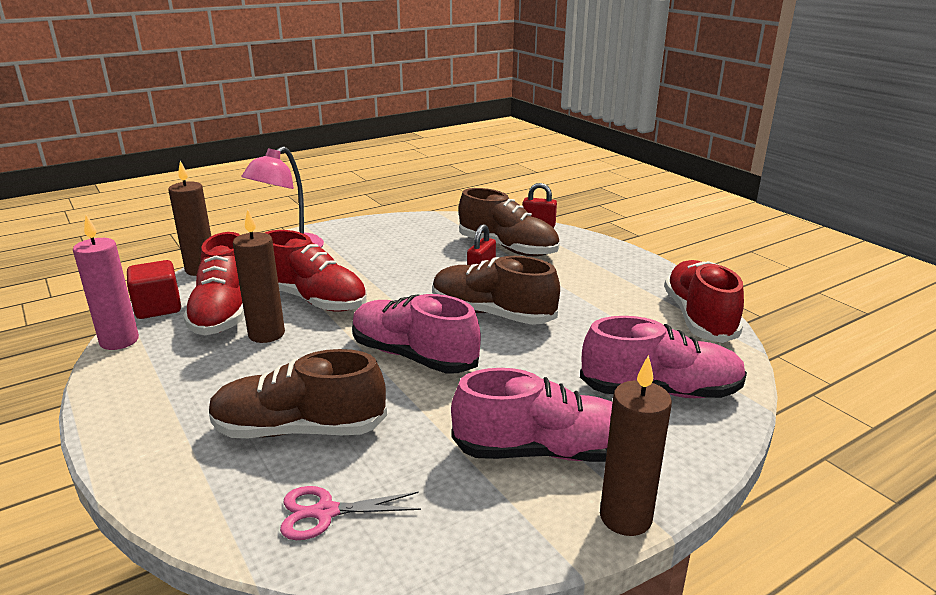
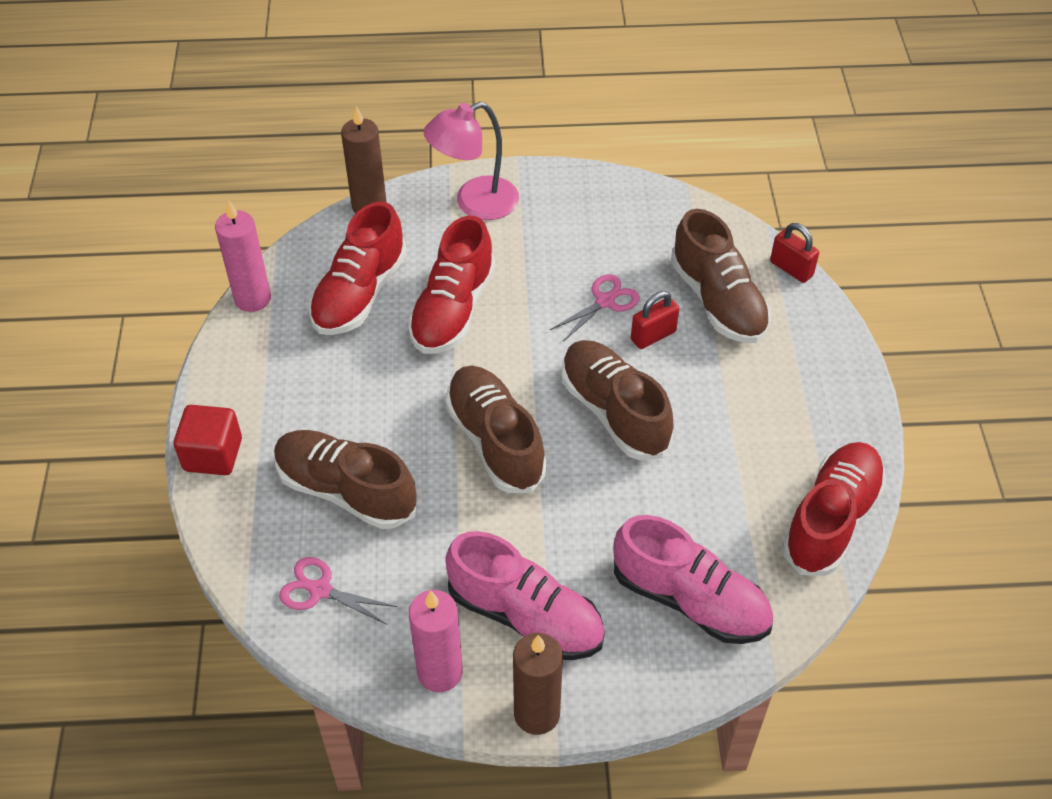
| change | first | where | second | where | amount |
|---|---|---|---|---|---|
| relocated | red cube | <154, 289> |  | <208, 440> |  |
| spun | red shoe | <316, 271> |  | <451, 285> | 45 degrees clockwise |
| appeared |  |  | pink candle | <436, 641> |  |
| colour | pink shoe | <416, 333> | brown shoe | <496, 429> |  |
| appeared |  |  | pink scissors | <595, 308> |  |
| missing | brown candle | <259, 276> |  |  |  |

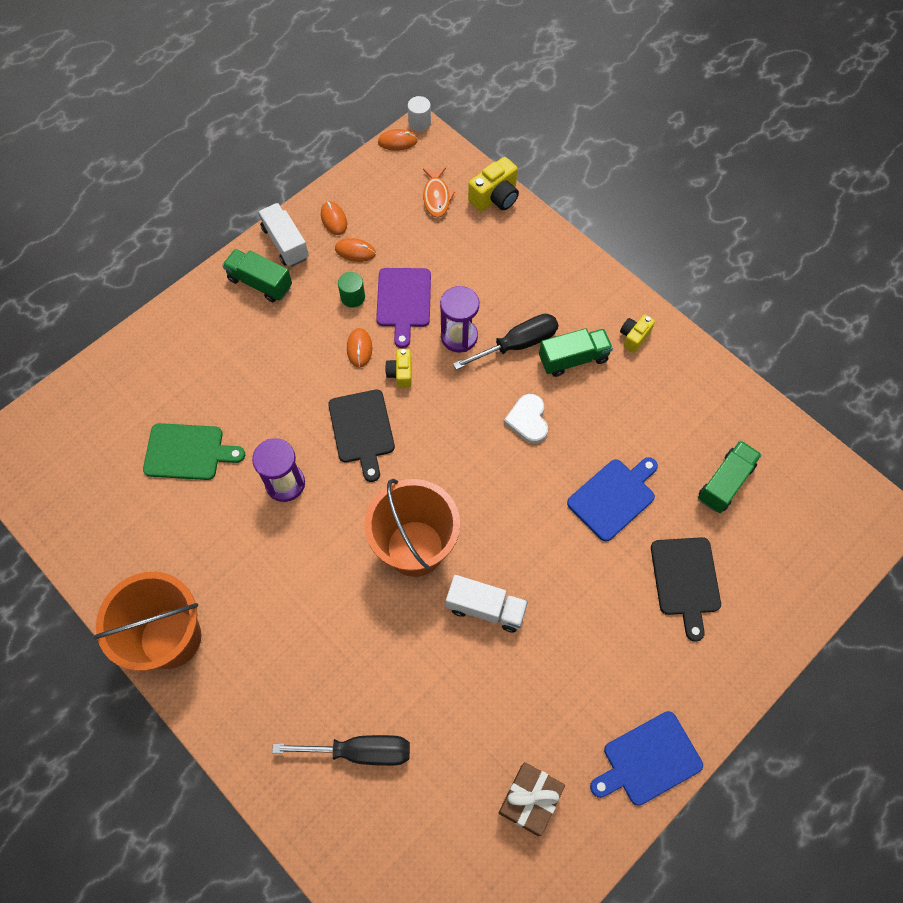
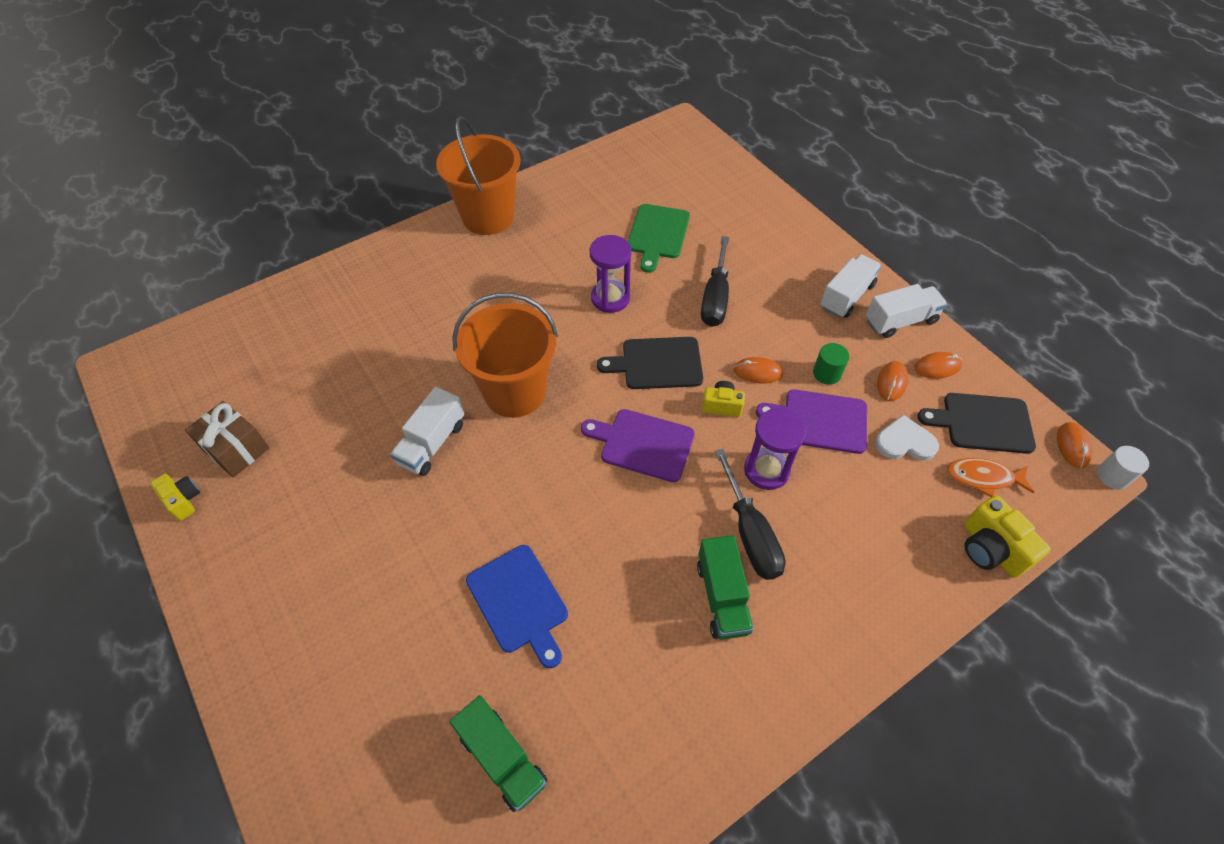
| change | first | where | second | where | amount |
|---|---|---|---|---|---|
| relocated | yellow camera | <637, 333> |  | <175, 497> |  |
| appeared |  |  | purple cutting board | <638, 445> |  |
| relocated | black screwdriver | <341, 750> |  | <715, 281> |  |
| colour | green truck | <257, 275> | white truck | <851, 286> |  |
| relocated | white heart | <525, 418> |  | <907, 438> |  |
| relocated | black cutting board | <686, 589> |  | <976, 423> |  |
| missing | blue cutting board | <646, 758> |  |  |  |

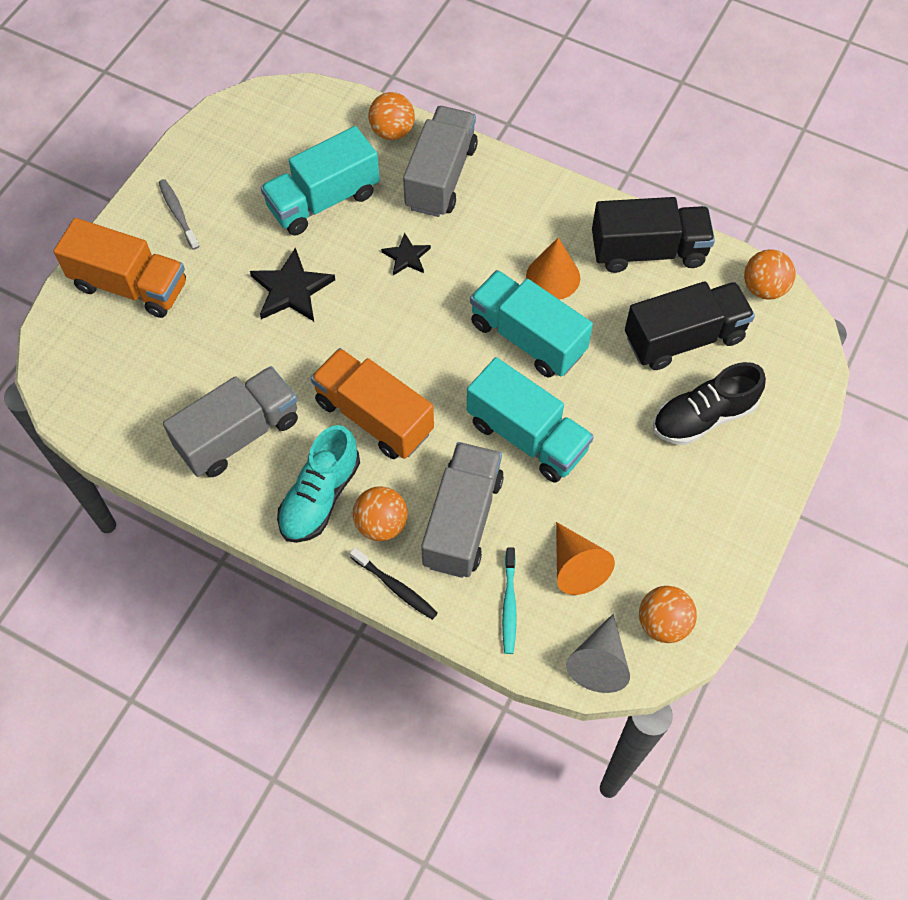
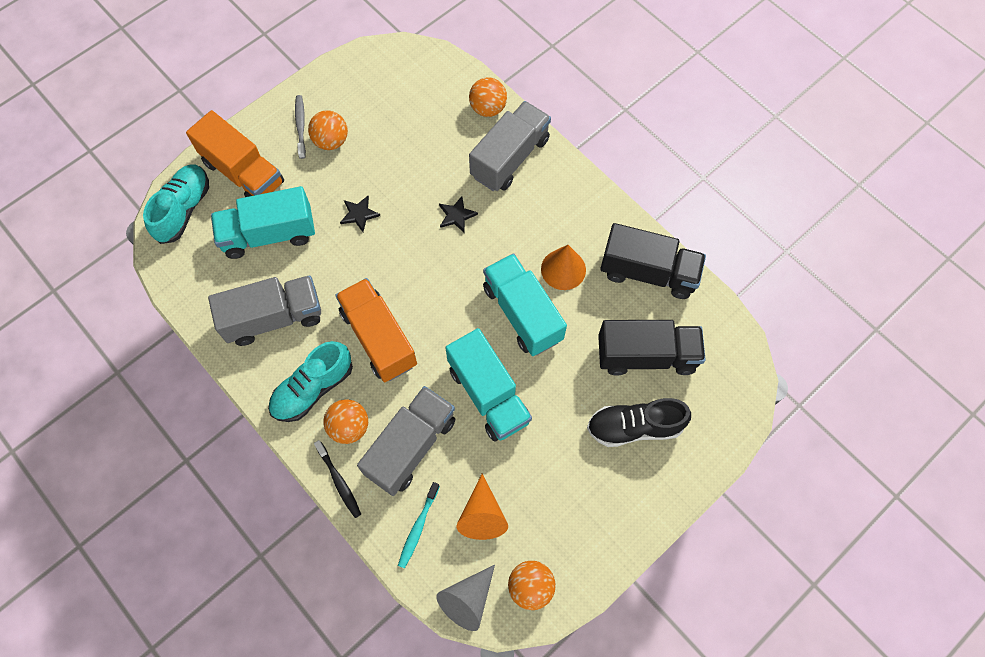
| change | first | where | second | where | amount |
|---|---|---|---|---|---|
| appeared |  |  | turquoise shoe | <176, 204> |  |
| relocated | turquoise truck | <320, 180> |  | <263, 222> |  |
| relocated | orange ball | <770, 274> |  | <328, 130> |  |
| size | black star | <292, 284> |  | <360, 214> | x0.59 |

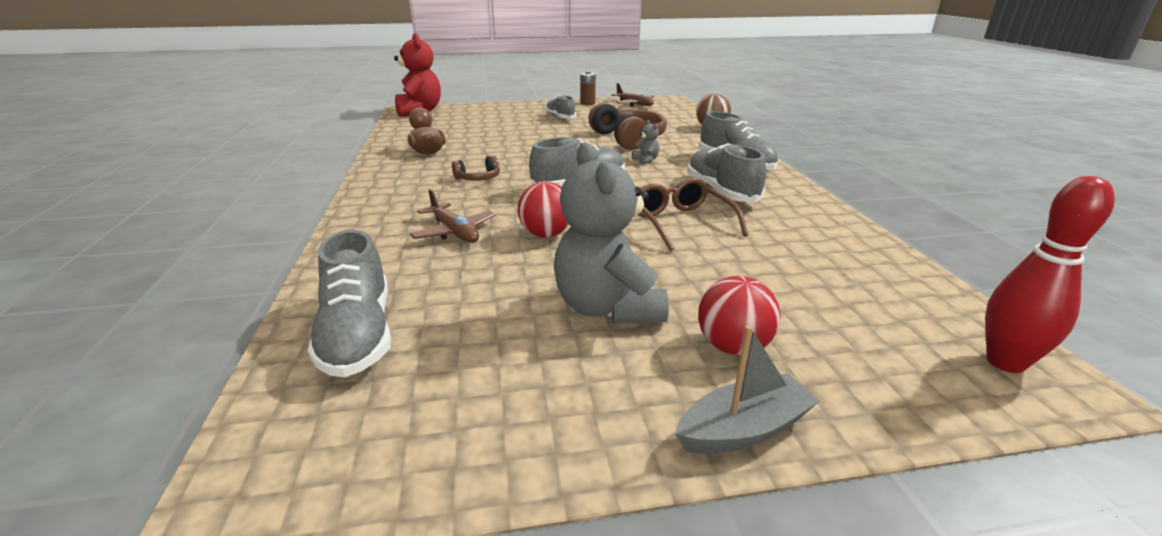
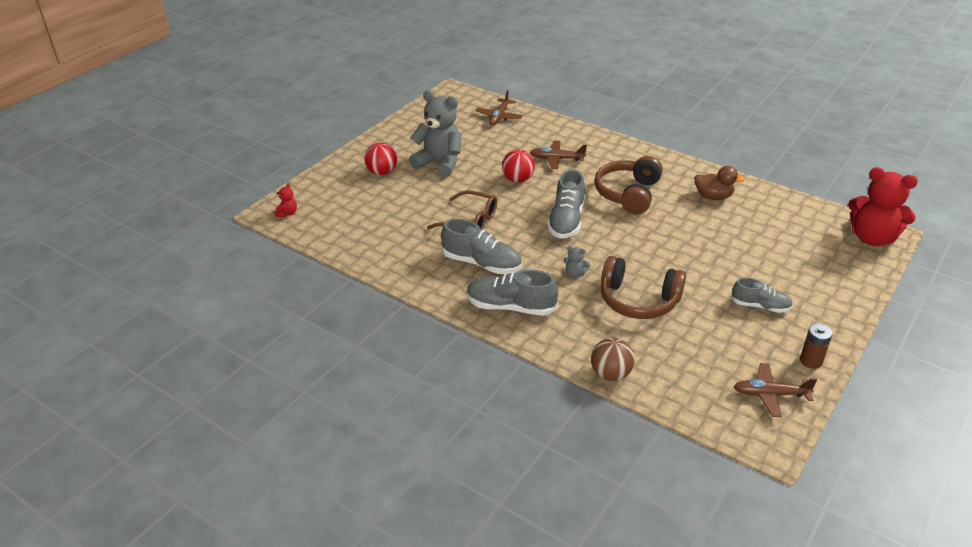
| change | first | where | second | where | amount |
|---|---|---|---|---|---|
| exchanged | red bowling pin | <1050, 274> | red teddy bear | <285, 200> |  |
| exchanged | grey shoe | <349, 303> | brown plane | <499, 108> |  |
| size | brown headphones | <476, 168> |  | <628, 185> | x2.00 |
| missing | grey boat | <747, 389> |  |  |  |

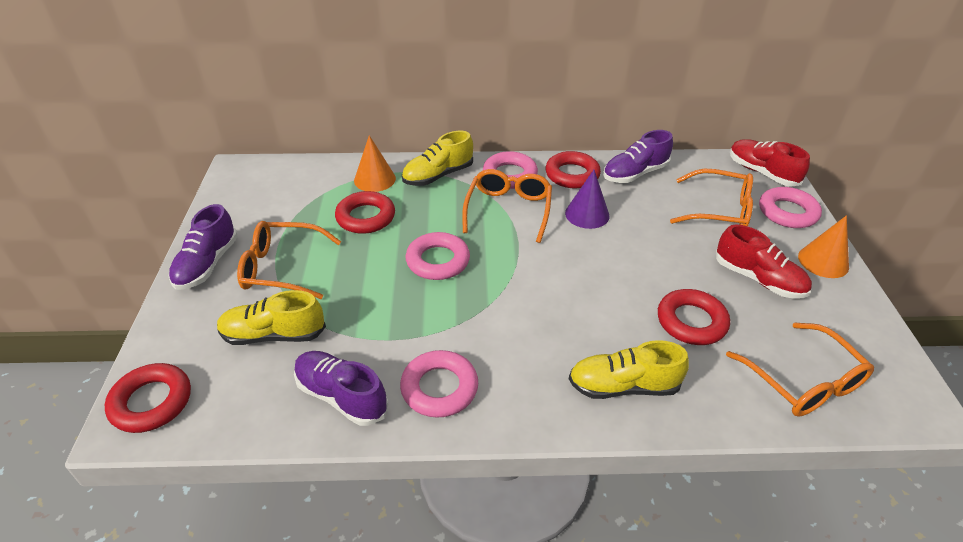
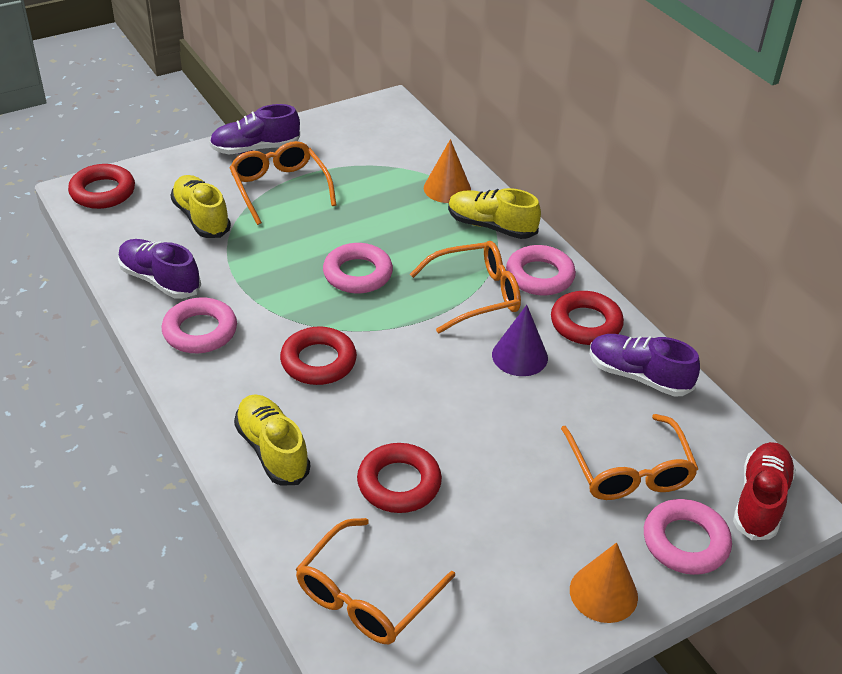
| change | first | where | second | where | amount |
|---|---|---|---|---|---|
| spun | purple shoe | <341, 388> |  | <159, 269> | 60 degrees counterclockwise |
| relocated | red ring | <365, 212> |  | <318, 355> |  |
| missing | red shoe | <764, 261> |  |  |  |

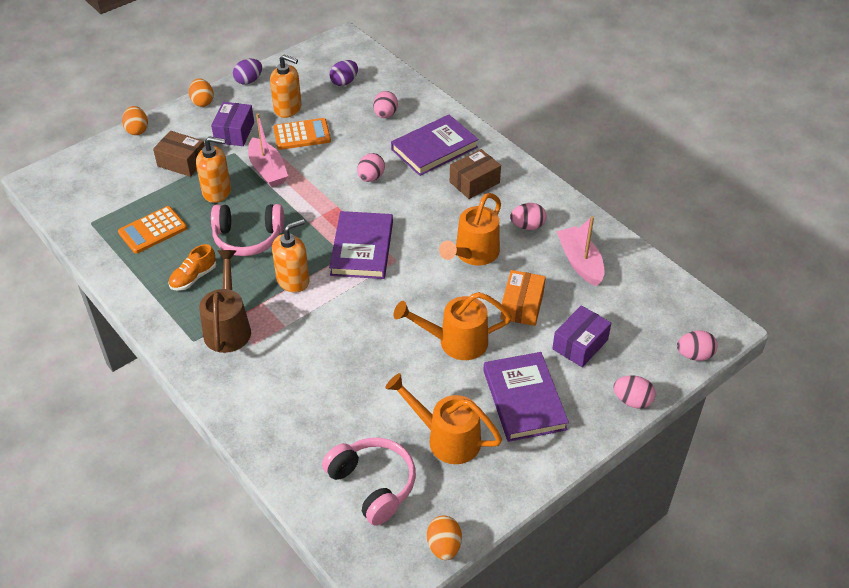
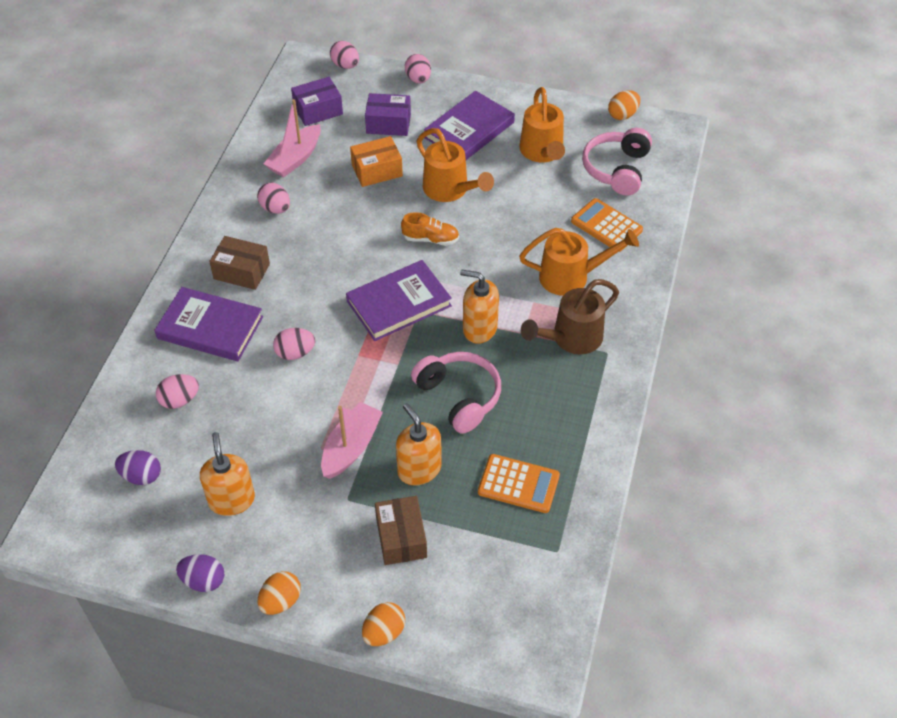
| change | first | where | second | where | amount |
|---|---|---|---|---|---|
| relocated | purple box | <232, 124> |  | <317, 101> |  |
| relocated | orange shoe | <192, 267> |  | <430, 229> |  |
| relocated | orange watering can | <470, 229> |  | <579, 262> |  |
| relocated | orange calculator | <302, 134> |  | <607, 225> |  |

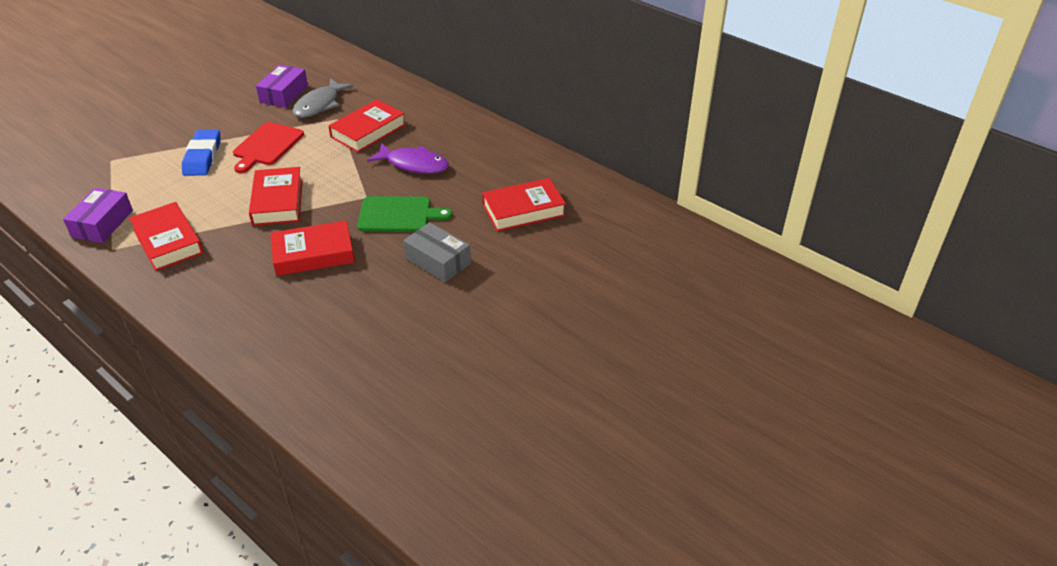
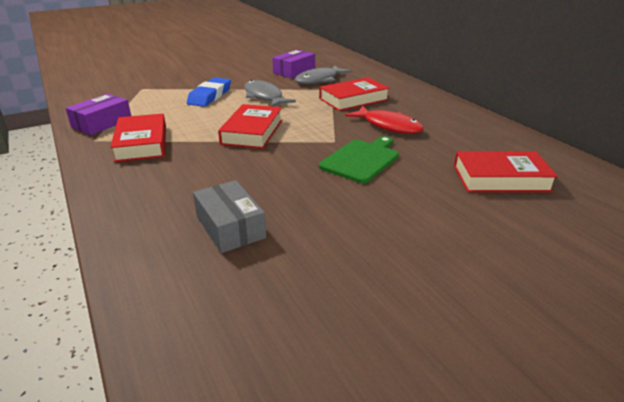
| change | first | where | second | where | amount |
|---|---|---|---|---|---|
| relocated | grey box | <437, 252> |  | <229, 216> |  |
| exchanged | red cutting board | <268, 147> | grey fish | <270, 93> |  |
| spun | green cutting board | <404, 214> |  | <359, 159> | 75 degrees counterclockwise |
| colour | purple fish | <408, 158> | red fish | <384, 120> |  |
| missing | red book | <312, 248> |  |  |  |

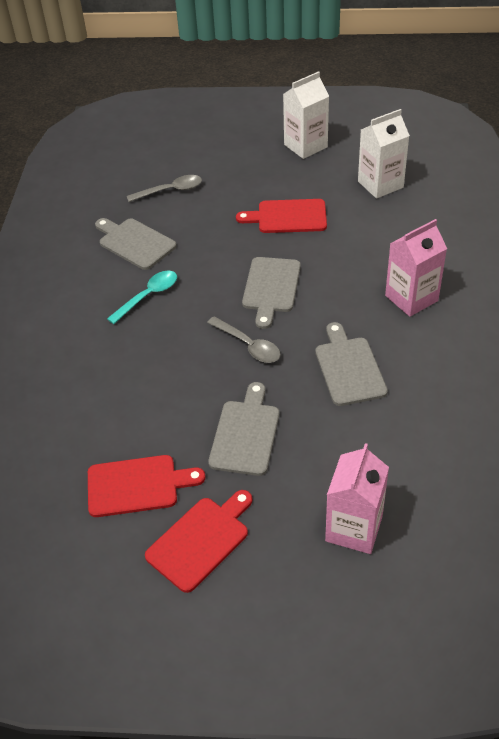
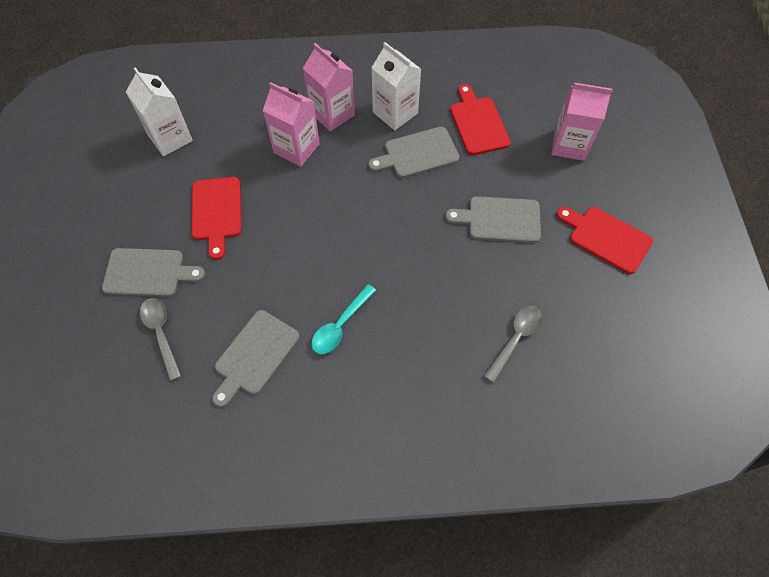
| change | first | where | second | where | amount |
|---|---|---|---|---|---|
| relocated | grey cutting board | <271, 293> |  | <153, 272> |  |
| appeared |  |  | pink carton | <291, 124> |  |
| spun | turquoise spoon | <142, 297> |  | <343, 319> | 90 degrees counterclockwise |
| relocated | white carton | <306, 115> |  | <396, 86> |  |
| relocated | red cutting board | <146, 486> |  | <480, 119> |  |
| relocated | grey spoon | <244, 339> |  | <513, 344> |  |

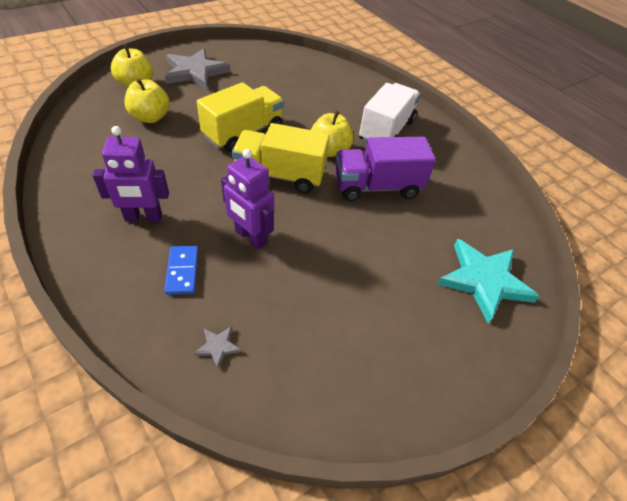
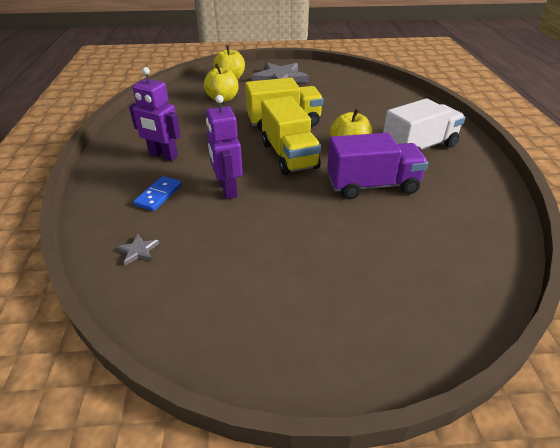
| change | first | where | second | where | amount |
|---|---|---|---|---|---|
| spun | yellow truck | <281, 158> |  | <291, 135> | 150 degrees counterclockwise |
| spun | purple truck | <385, 169> |  | <377, 166> | 150 degrees clockwise |
| missing | turquoise star | <488, 281> |  |  |  |

